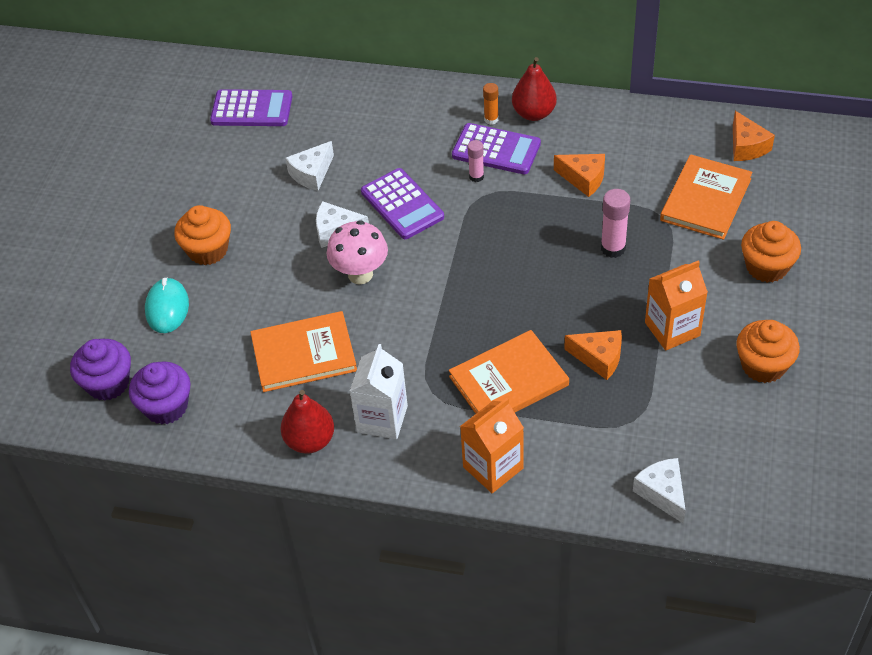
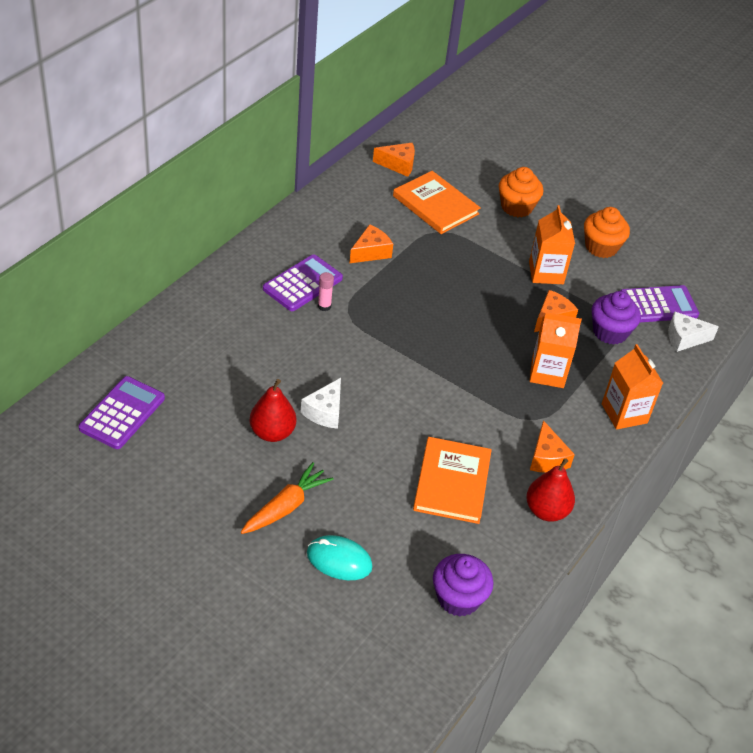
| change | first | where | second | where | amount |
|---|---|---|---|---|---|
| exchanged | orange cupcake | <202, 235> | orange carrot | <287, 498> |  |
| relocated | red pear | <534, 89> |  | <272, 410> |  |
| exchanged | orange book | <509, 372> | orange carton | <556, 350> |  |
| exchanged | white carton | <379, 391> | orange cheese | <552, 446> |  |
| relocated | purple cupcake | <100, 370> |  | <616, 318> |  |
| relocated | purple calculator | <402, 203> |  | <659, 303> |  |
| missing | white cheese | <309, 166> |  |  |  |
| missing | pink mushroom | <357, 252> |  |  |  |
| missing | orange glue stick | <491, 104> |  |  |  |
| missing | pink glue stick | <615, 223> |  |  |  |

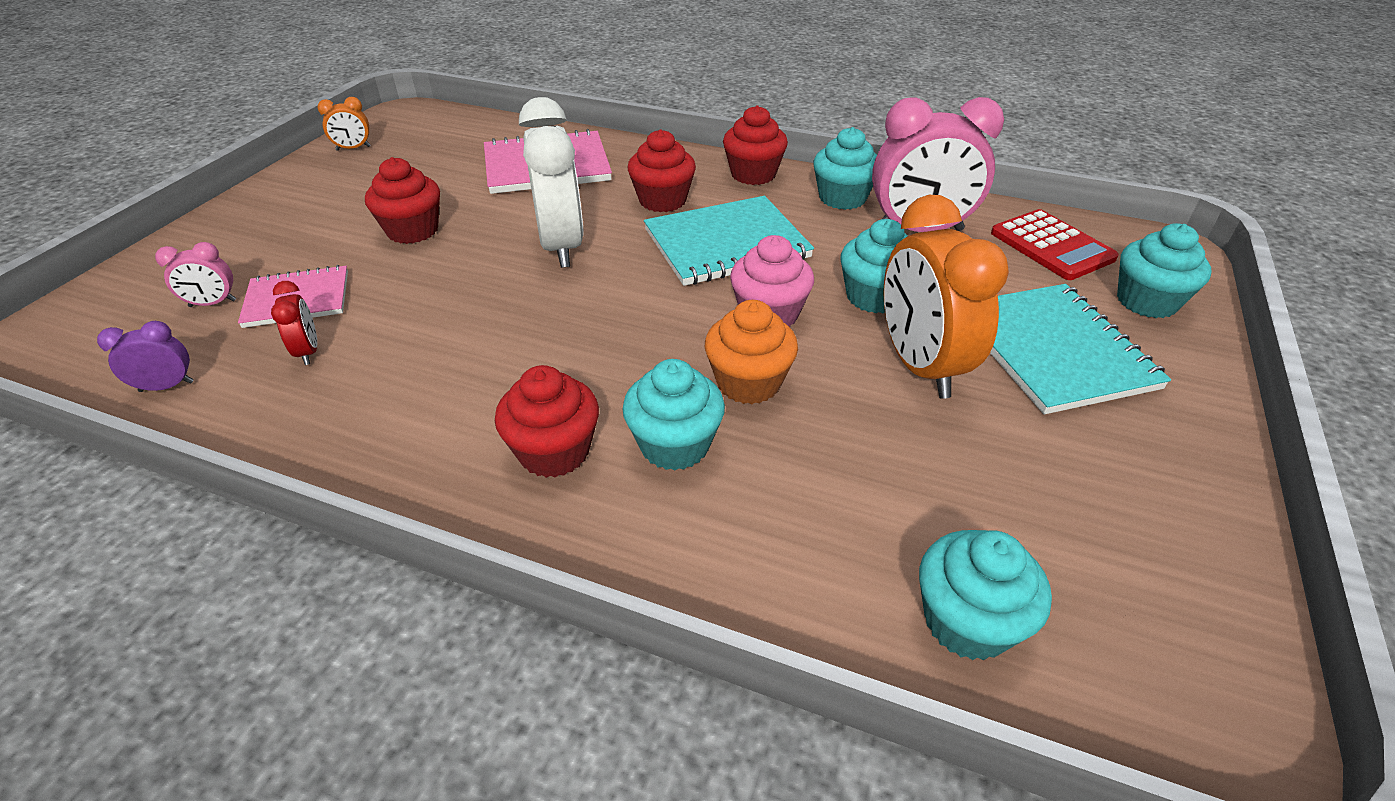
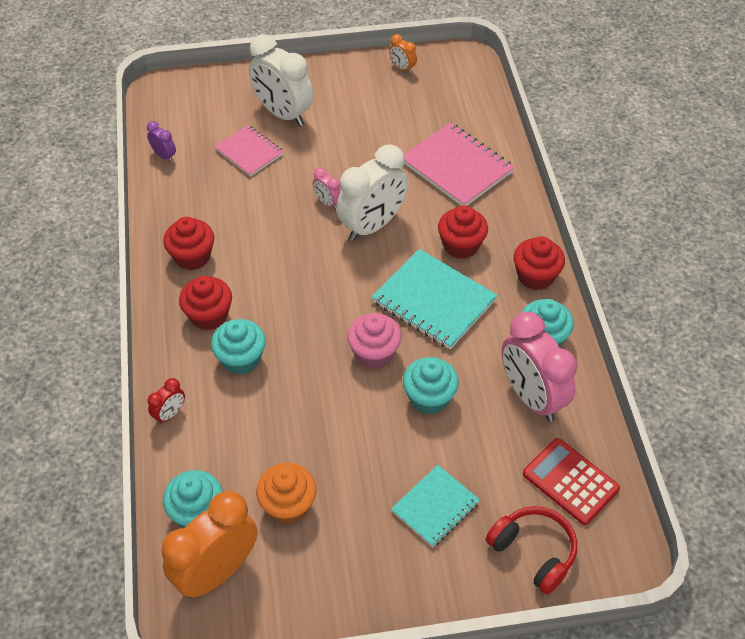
| change | first | where | second | where | amount |
|---|---|---|---|---|---|
| relocated | red clock | <294, 323> |  | <166, 401> |  |
| relocated | orange clock | <946, 297> |  | <209, 544> |  |
| relocated | red cupcake | <402, 200> |  | <188, 243> |  |
| appeared |  |  | white clock | <281, 80> |  |
| relocated | orange cupcake | <751, 352> |  | <286, 493> |  |
| relocated | pink clock | <195, 274> |  | <327, 189> |  |
| size | turquoise notebook | <1080, 349> |  | <435, 506> | x0.62 |
| exchanged | turquoise cupcake | <1164, 270> | red headphones | <531, 550> |  |
| spun | red calculator | <1055, 244> |  | <571, 481> | 105 degrees clockwise |

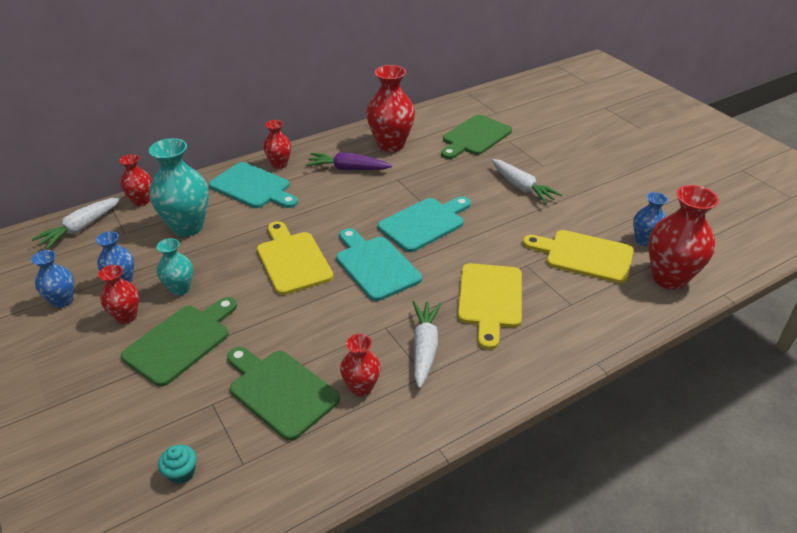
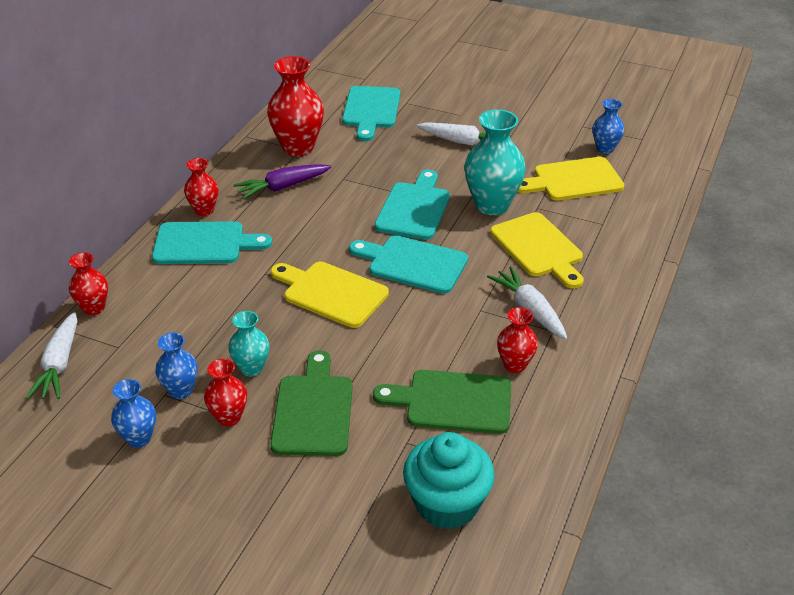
| change | first | where | second | where | amount |
|---|---|---|---|---|---|
| colour | green cutting board | <476, 137> | turquoise cutting board | <371, 113> |  |
| size | turquoise cupcake | <177, 464> |  | <449, 481> | x2.32 |
| relocated | turquoise vase | <179, 187> |  | <495, 162> |  |
| missing | red vase | <683, 237> |  |  |  |

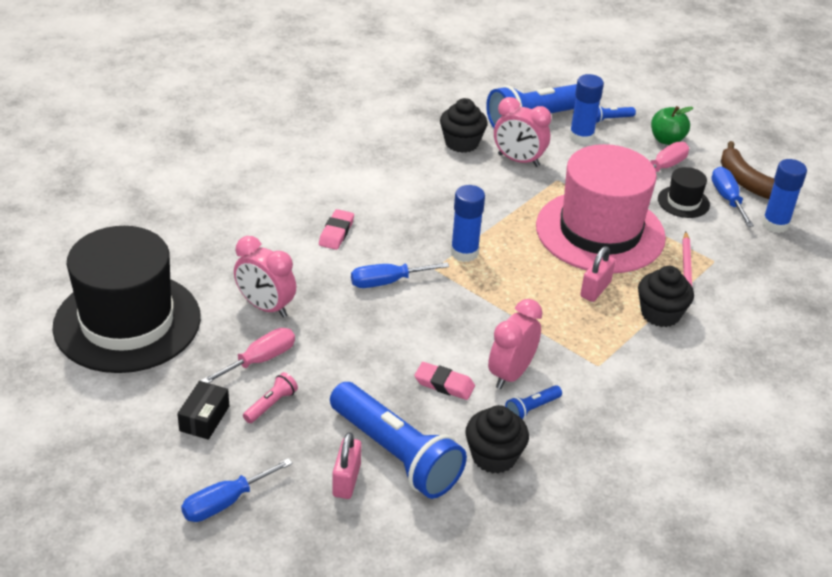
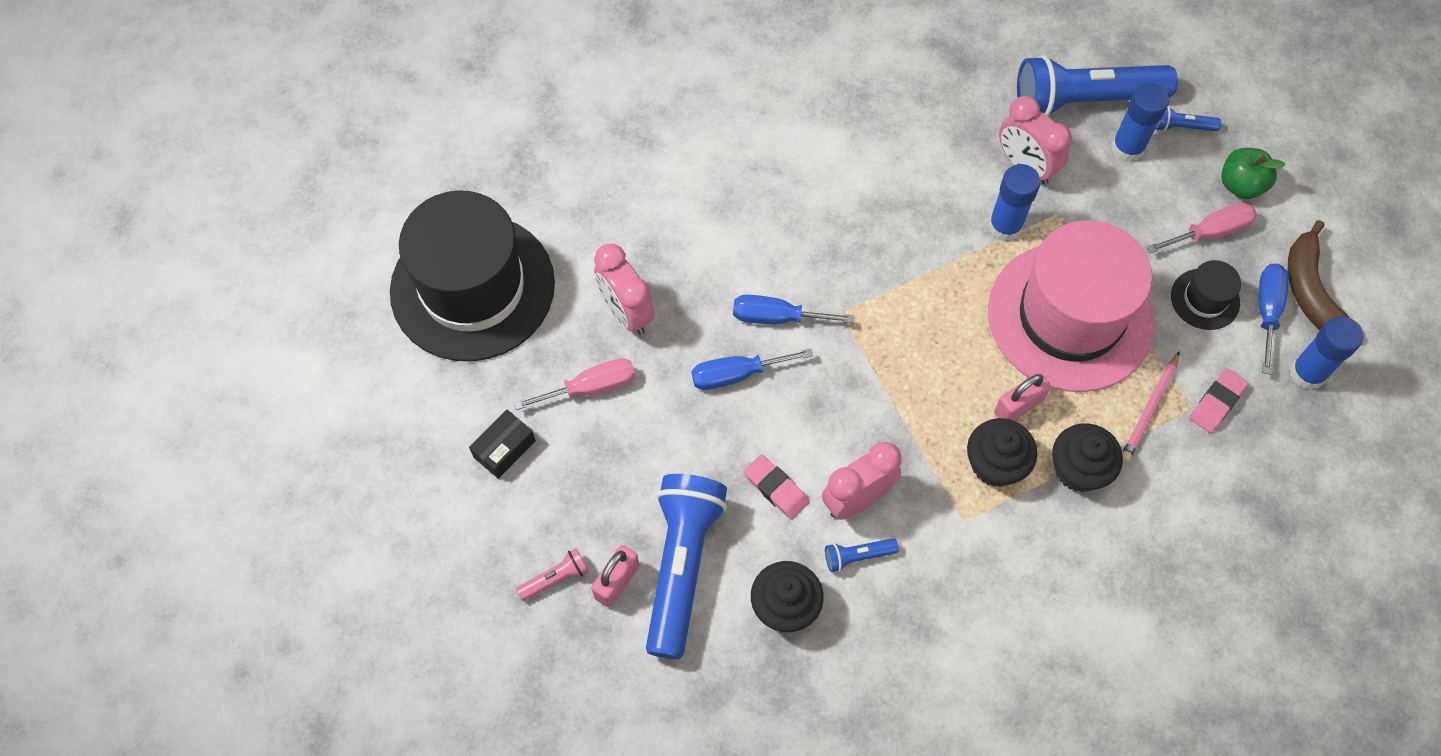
| change | first | where | second | where | amount |
|---|---|---|---|---|---|
| relocated | pink flashlight | <270, 397> |  | <552, 574> |  |
| spun | blue flashlight | <398, 440> |  | <686, 566> | 150 degrees counterclockwise |
| relocated | blue screwdriver | <237, 490> |  | <752, 369> |  |
| relocated | black cupcake | <463, 125> |  | <1002, 452> |  |
| relocated | blue glue stick | <468, 223> |  | <1014, 203> |  |
| relocated | pink eraser | <336, 229> |  | <1218, 400> |  |

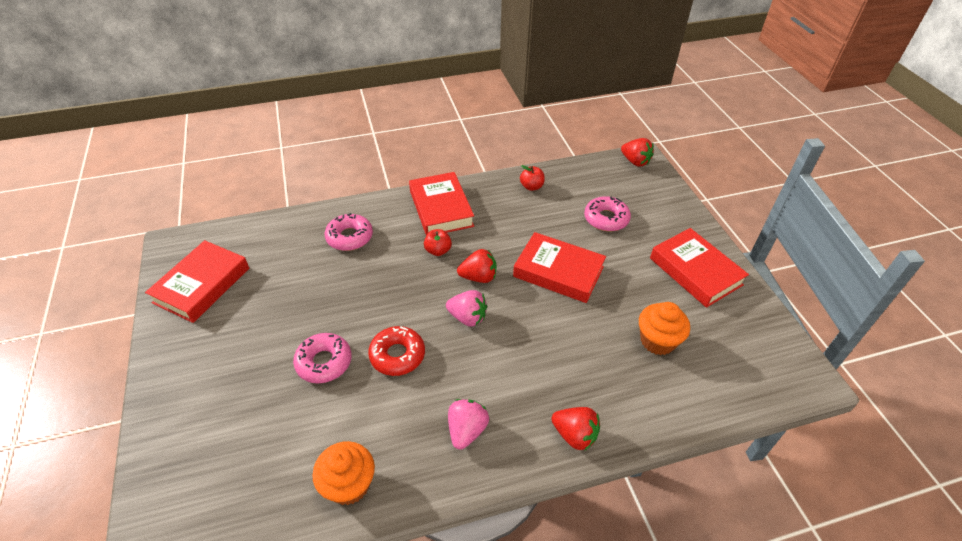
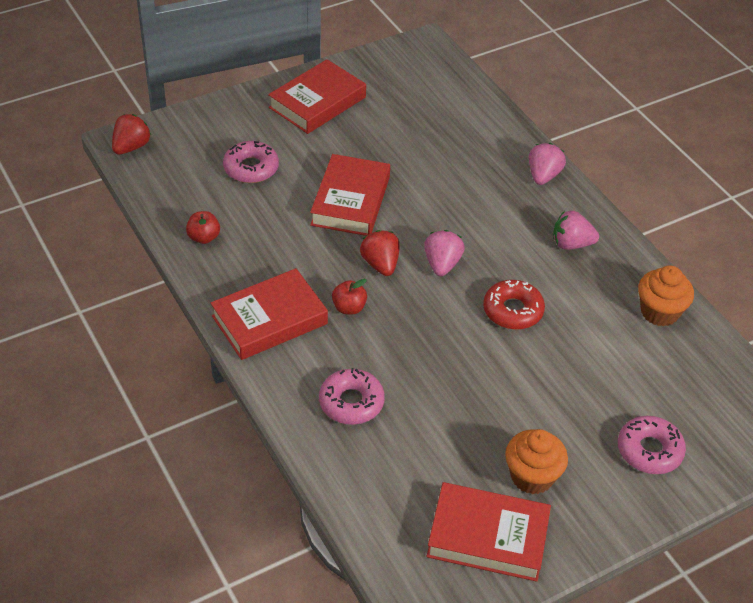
| change | first | where | second | where | amount |
|---|---|---|---|---|---|
| relocated | orange cupcake | <664, 328> |  | <536, 461> |  |
| colour | red strawberry | <575, 428> | pink strawberry | <547, 164> |  |
| relocated | pink donut | <322, 358> |  | <652, 445> |  |

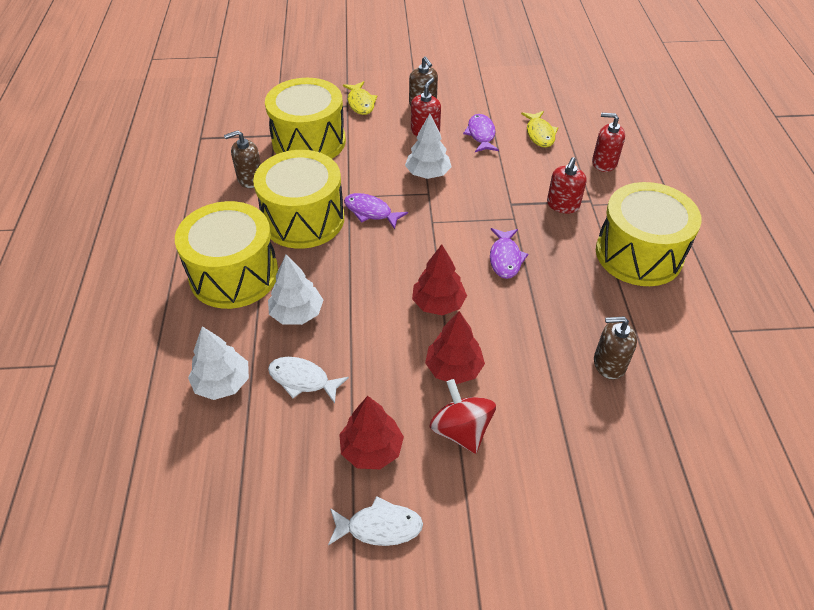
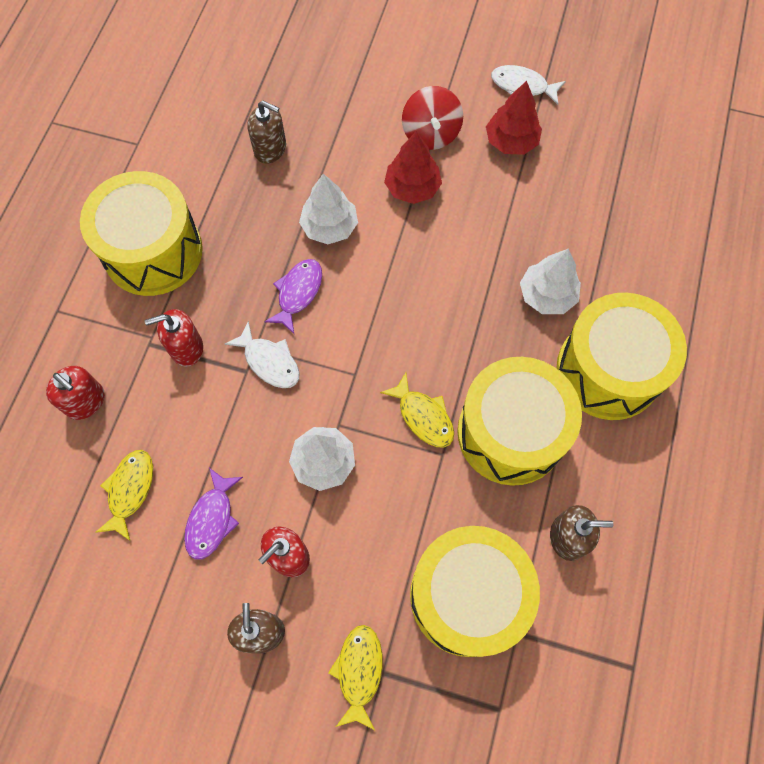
| change | first | where | second | where | amount |
|---|---|---|---|---|---|
| spun | red soap dispenser | <567, 185> |  | <174, 338> | 150 degrees counterclockwise |
| relocated | white fish | <308, 380> |  | <262, 354> |  |
| relocated | white tree | <218, 363> |  | <328, 208> |  |
| colour | purple fish | <376, 211> | yellow fish | <417, 410> |  |
| missing | red tree | <439, 279> |  |  |  |

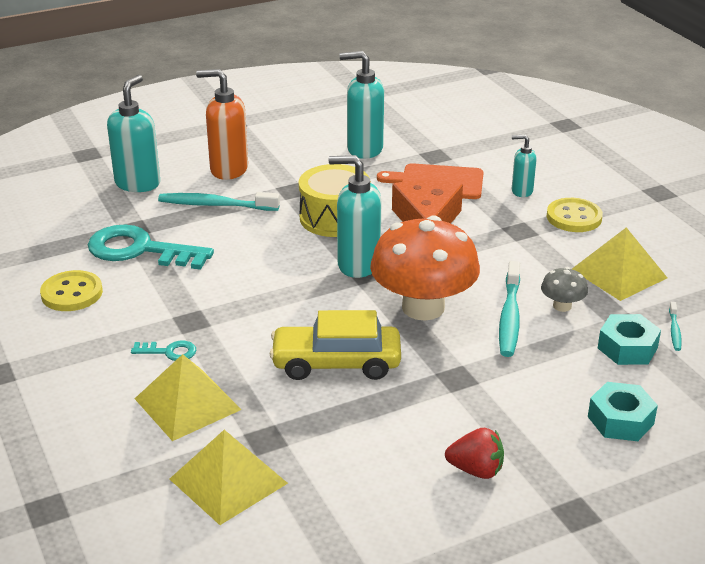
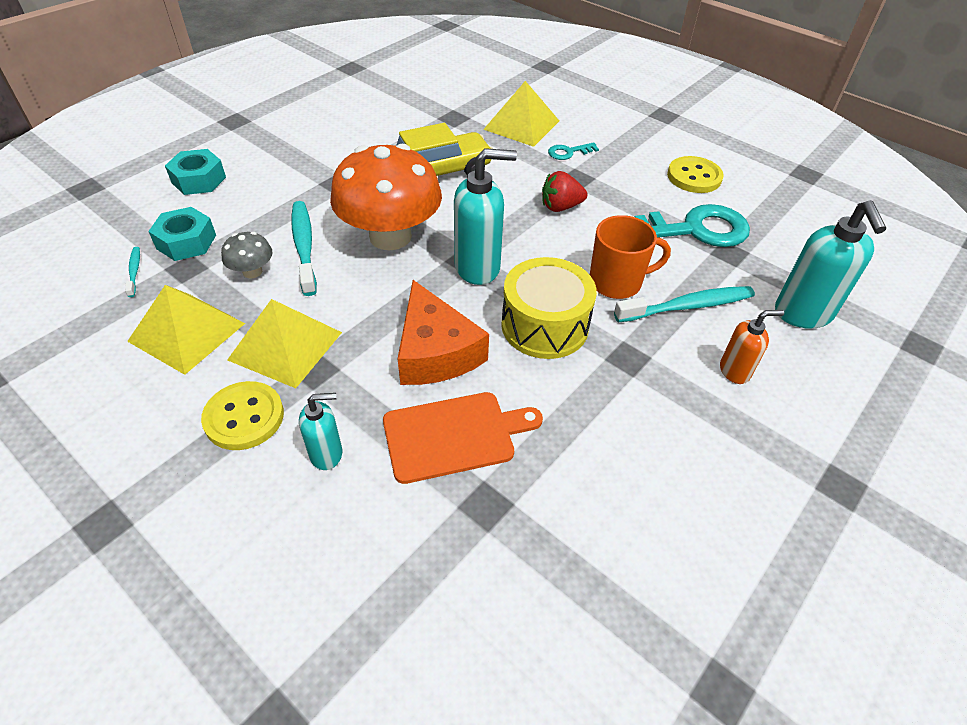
| change | first | where | second | where | amount |
|---|---|---|---|---|---|
| relocated | yellow pyramid | <229, 477> |  | <284, 343> |  |
| relocated | red strawberry | <474, 453> |  | <564, 191> |  |
| appeared |  |  | orange mug | <630, 257> |  |
| size | orange soap dispenser | <222, 124> |  | <752, 347> | x0.57 |
| missing | turquoise soap dispenser | <361, 105> |  |  |  |

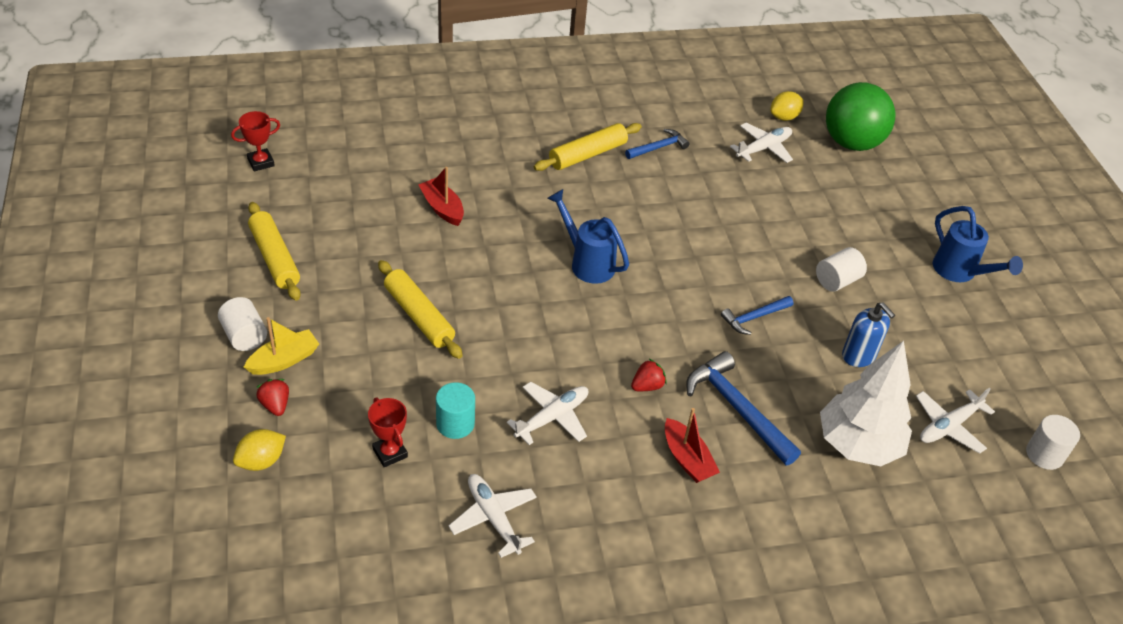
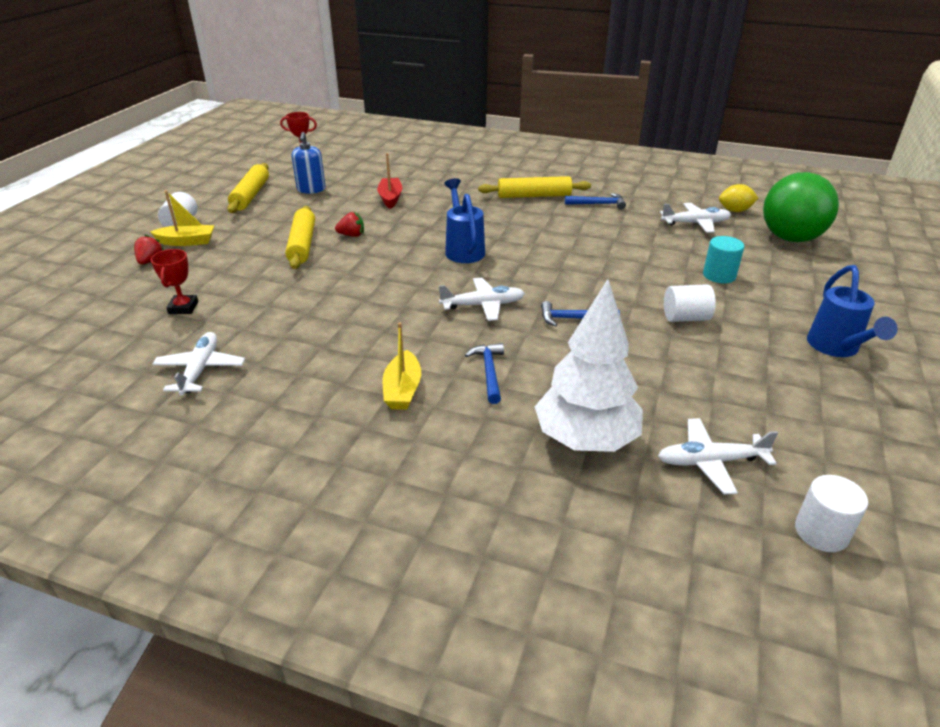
| change | first | where | second | where | amount |
|---|---|---|---|---|---|
| relocated | blue soap dispenser | <868, 334> |  | <309, 163> |  |
| relocated | red strawberry | <649, 375> |  | <349, 224> |  |
| colour | red boat | <692, 445> | yellow boat | <401, 366> |  |
| relocated | white plane | <547, 413> |  | <482, 299> |  |
| size | blue hammer | <743, 408> |  | <484, 373> | x0.59 |
| relocated | turquoise cylinder | <455, 410> |  | <724, 259> |  |
| missing | yellow lemon | <259, 450> |  |  |  |

